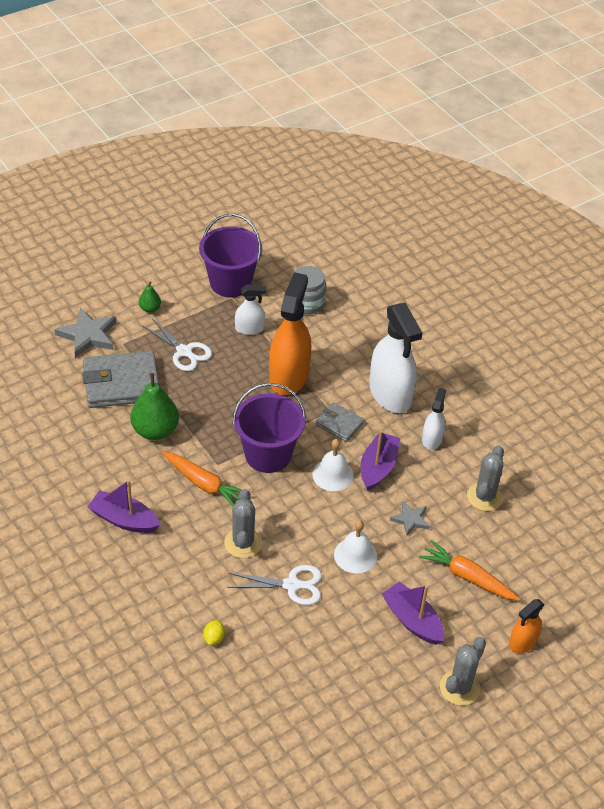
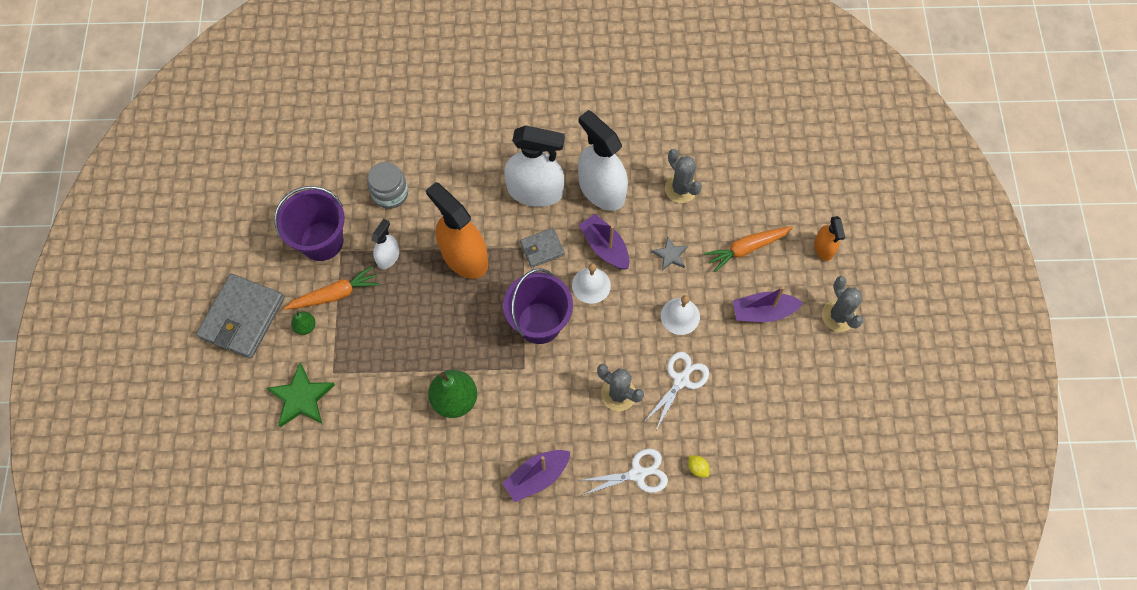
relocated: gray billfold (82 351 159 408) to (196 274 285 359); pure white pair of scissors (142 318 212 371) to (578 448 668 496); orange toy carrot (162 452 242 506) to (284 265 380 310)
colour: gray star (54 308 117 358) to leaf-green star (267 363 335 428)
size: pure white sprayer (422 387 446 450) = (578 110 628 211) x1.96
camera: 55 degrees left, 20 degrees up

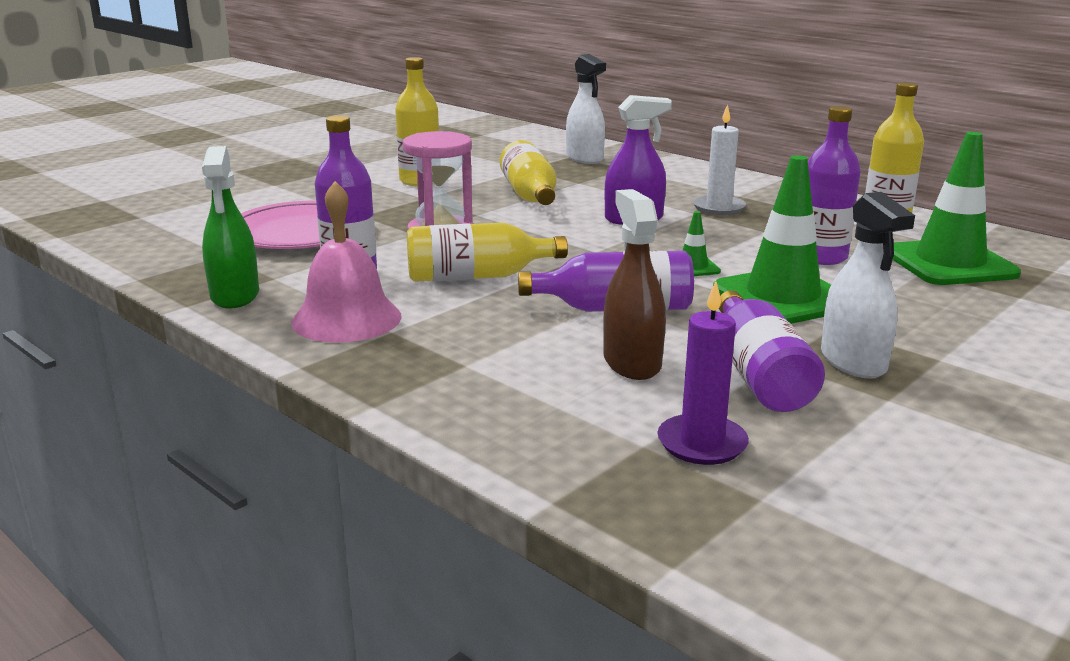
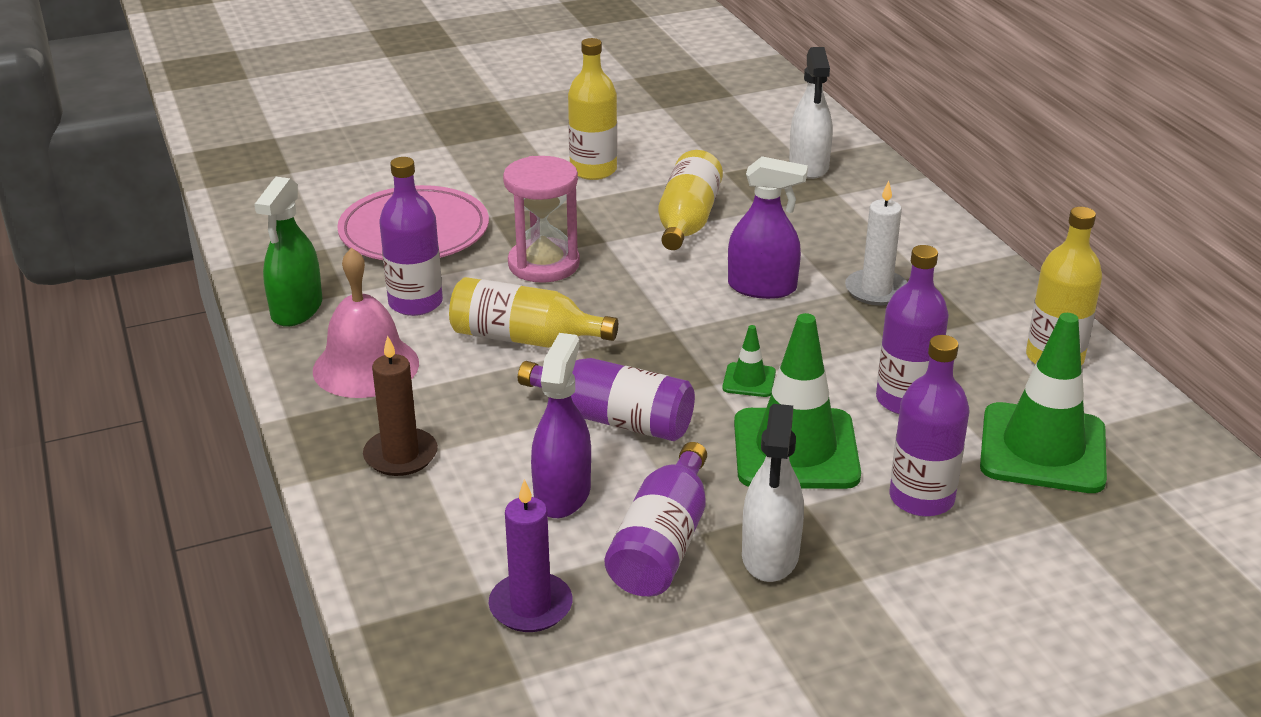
appeared: dark brown candle (363 336 438 476); purple bottle (890 335 969 517)
colour: dark brown sprayer (603 189 666 380) to purple sprayer (531 333 591 518)
camera: 25 degrees right, 10 degrees up

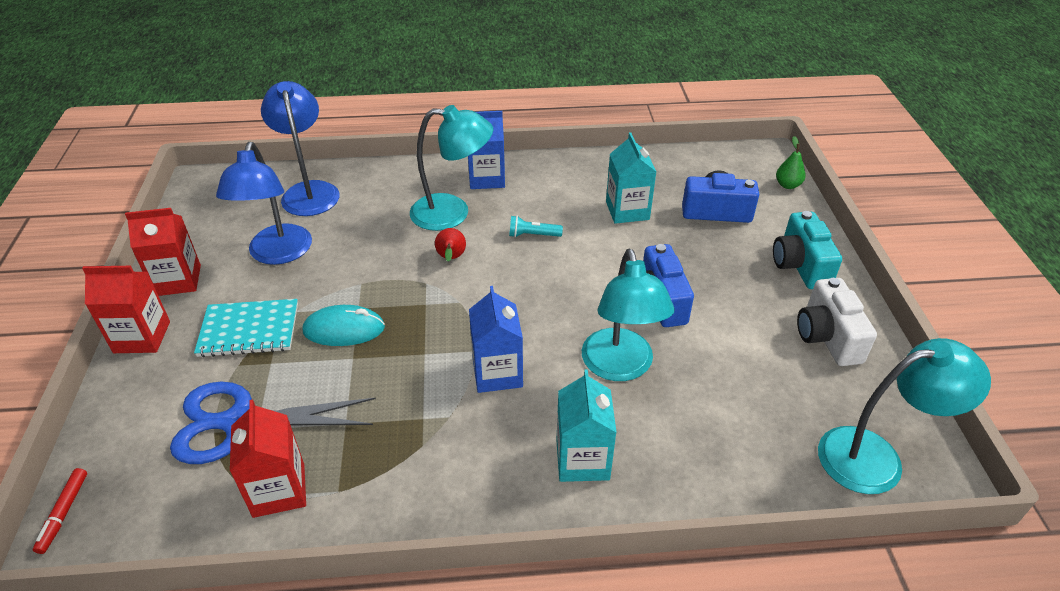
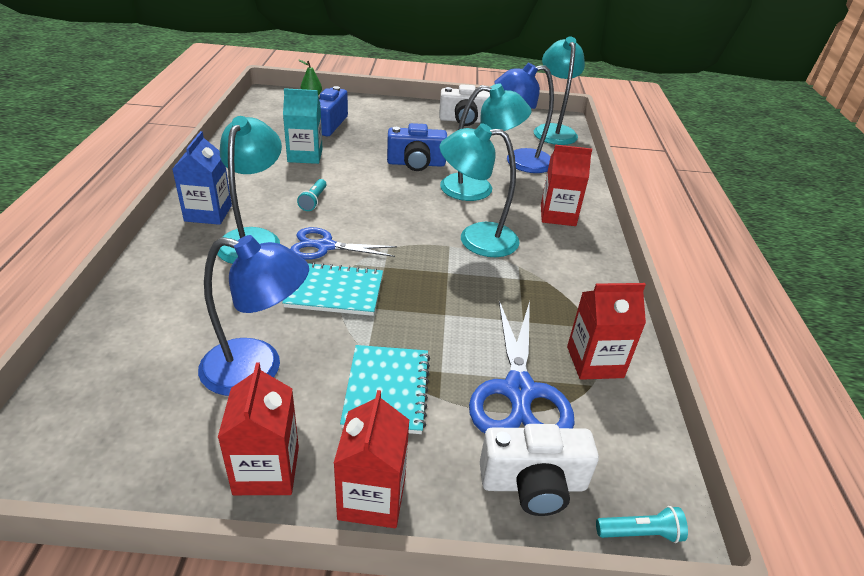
missing: teal computer mouse (303 305 385 346); teal camera (773 211 842 289)
appeared: teal exercise book (282 262 383 316); pure white camera (480 424 599 516)
relocated: royal blue reading lamp (261 81 339 216) to (494 63 554 173)
exchanged: red marker pen (33 468 87 554) to teal torch (596 506 688 543); red pear fruit (435 228 466 262) to royal blue pair of scissors (290 227 397 260); royal blue carton (469 286 523 393) to teal reading lamp (440 123 520 257)
colour: teal carton (556 369 617 482) to red carton (541 145 592 226)
camera: 85 degrees left, 5 degrees down

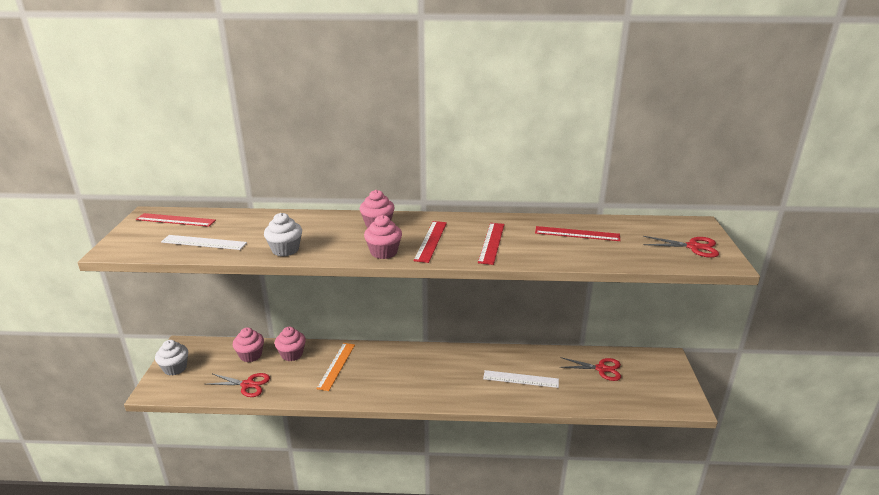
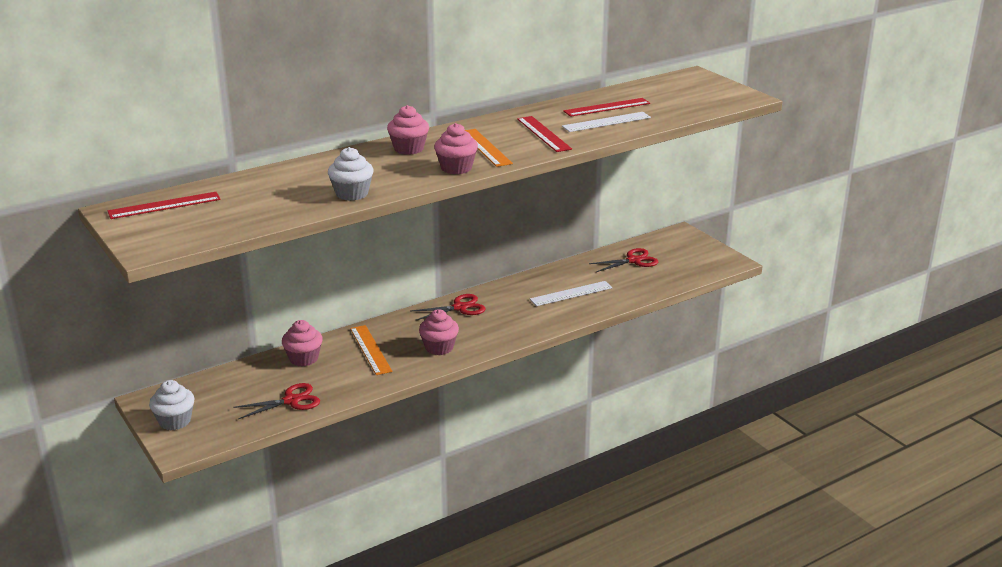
relocated: pure white straightedge (161 235 247 250) to (562 112 651 132); pink fairy cake (233 327 264 362) to (419 309 459 355); red pair of scissors (643 236 719 258) to (411 294 486 321)
colour: red straightedge (413 221 447 263) to orange straightedge (465 129 513 167)
camera: 35 degrees left, 0 degrees up

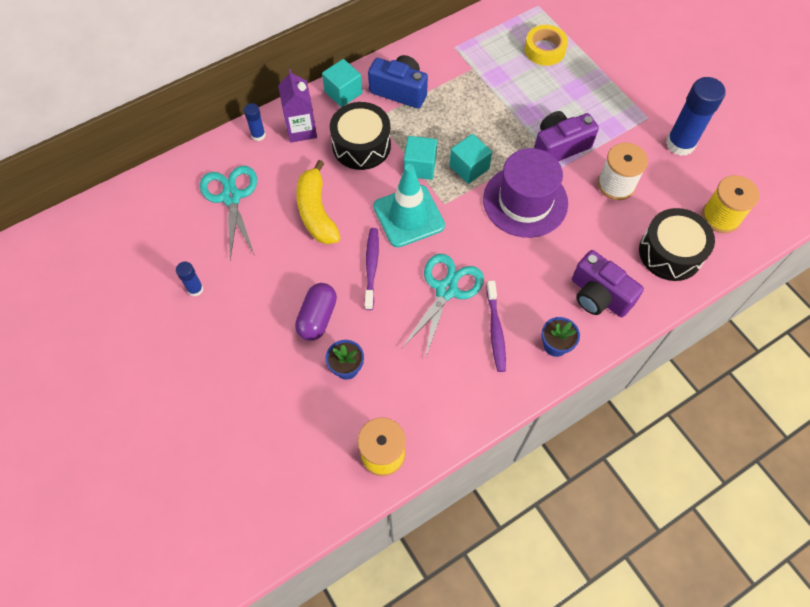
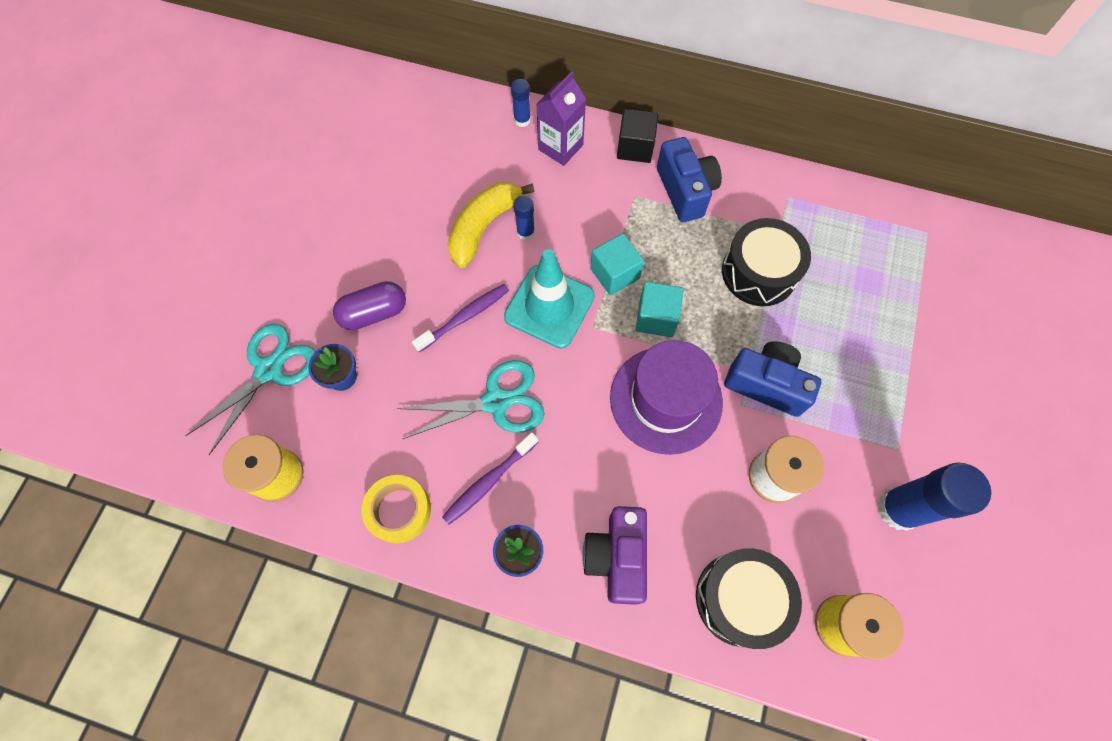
relocated: royal blue stick of glue (176 262 203 296) to (514 196 535 240); teal pair of scissors (200 165 257 260) to (185 324 316 455); ebony toy drum (330 102 391 170) to (722 218 811 306); golden tape (525 25 568 66) to (361 475 431 543)
colour: teal solid cube (322 59 362 107) to ebony solid cube (617 109 658 163); purple camera (534 111 599 161) to royal blue camera (724 341 821 417)
camera: 50 degrees right, 5 degrees up

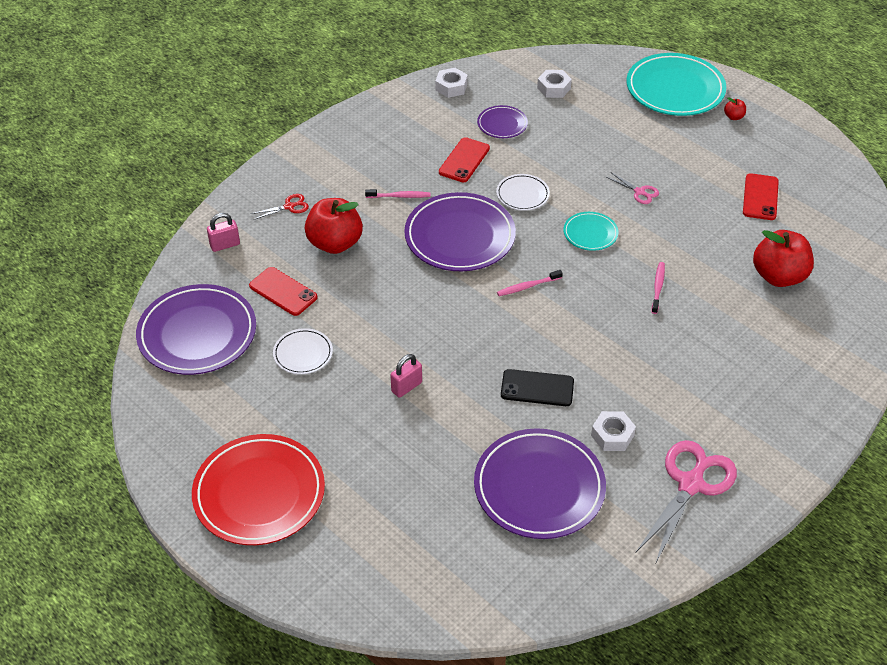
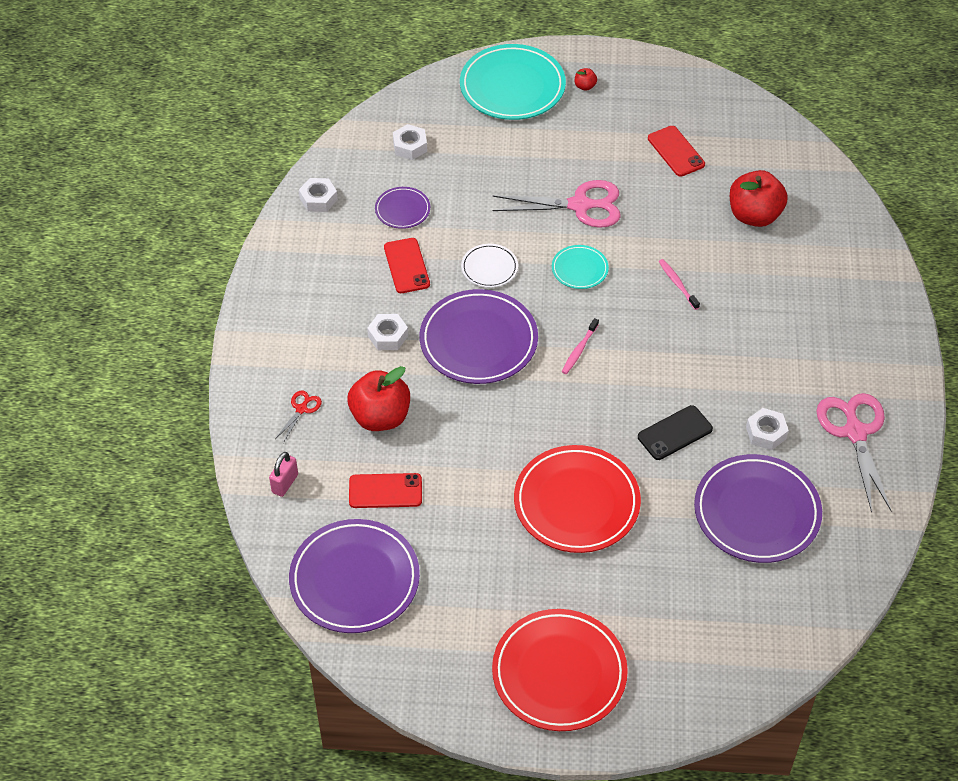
missing: pure white plate (273 328 333 374)
exchanged: pink tooth brush (365 189 431 198) to pure white hex nut (367 314 408 350); pink padlock (390 354 422 398) to red plate (514 445 641 553)
size: pink pair of scissors (607 172 659 204) = (493 180 621 228) x2.17
camera: 40 degrees left, 5 degrees up

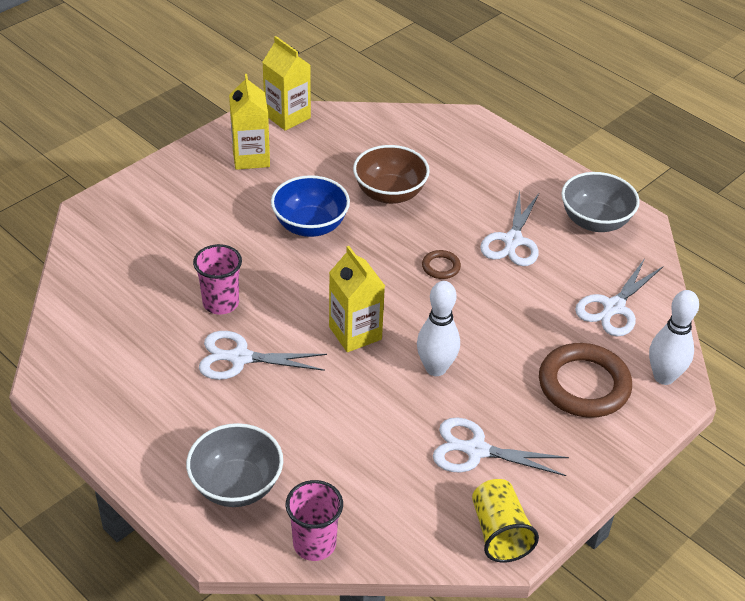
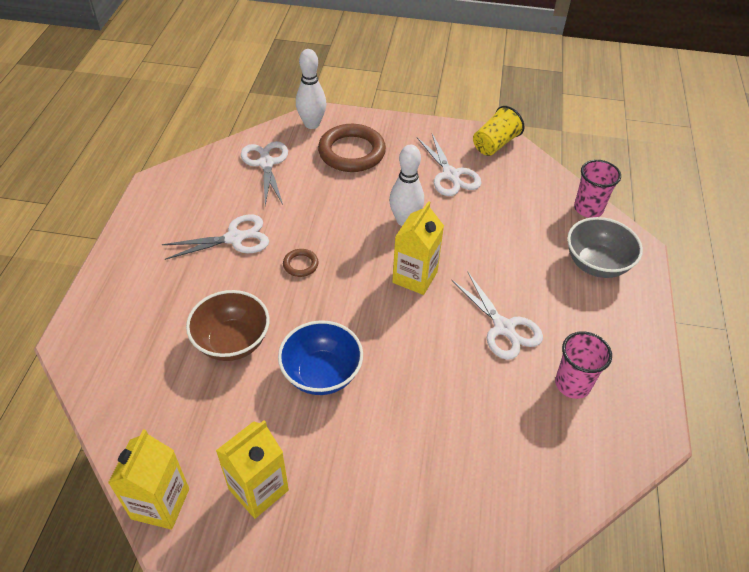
missing: gray deep dish (561 172 640 232)
relocated: pink beaker (193 244 242 315) to (555 331 612 399)
spun: pure white pair of scissors (575 258 664 337) = (241 141 288 206) 105 degrees counterclockwise
camera: 125 degrees left, 5 degrees up

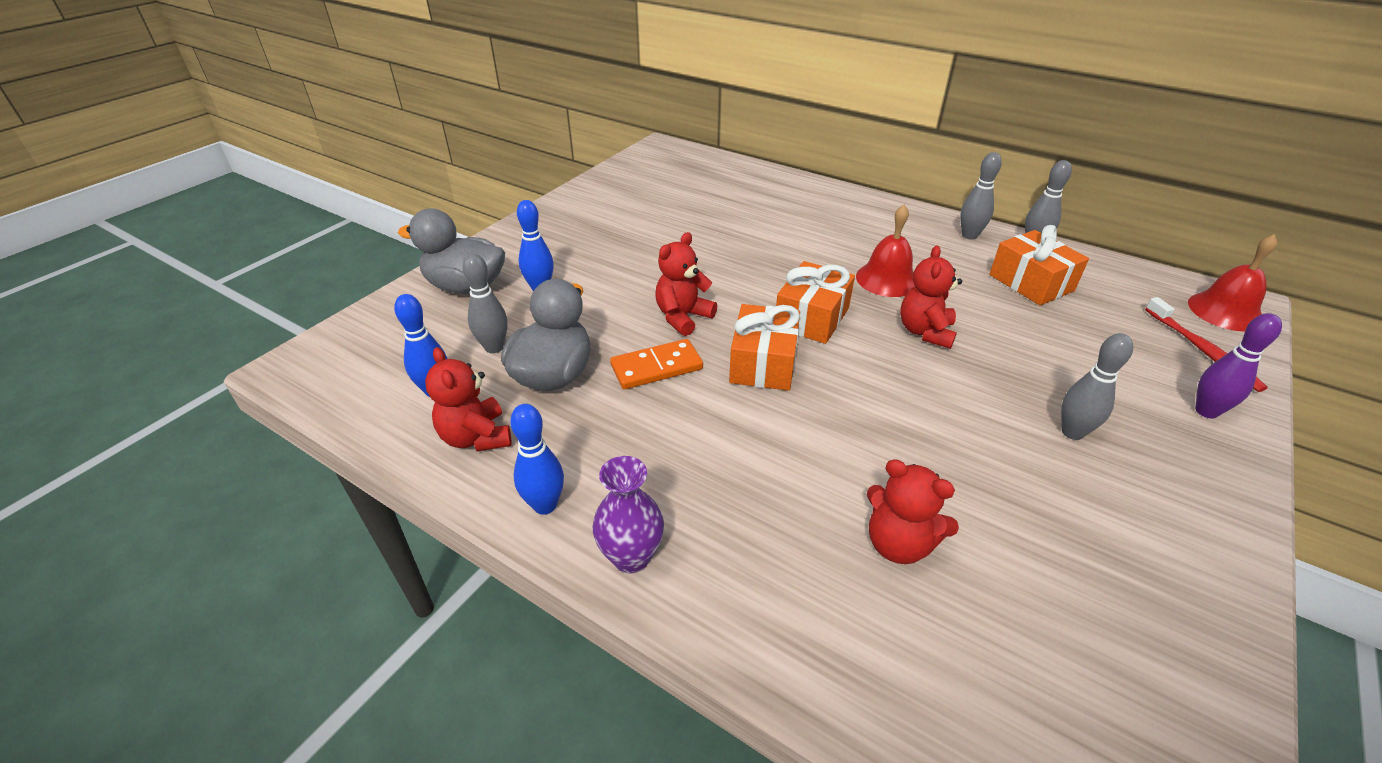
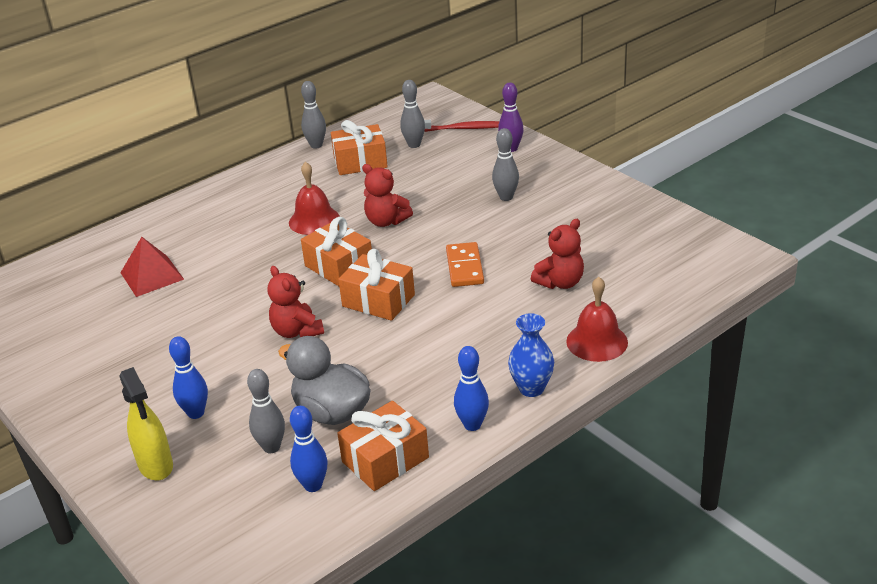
appeared: red solid pyramid (120 237 184 297)
relocated: orange domino tile (610 339 703 389) to (446 242 484 287); gray tenpin (960 152 1002 240) to (400 80 425 148); red hand bell (1188 234 1278 331) to (566 277 628 362)
exchanged: gray duck (398 209 505 294) to golden sprayer (119 367 173 481); red teddy bear (425 347 512 451) to orange present (337 401 429 491)
colour: purple tall vase (593 456 664 573) to royal blue tall vase (508 313 554 397)
camera: 70 degrees left, 5 degrees down

